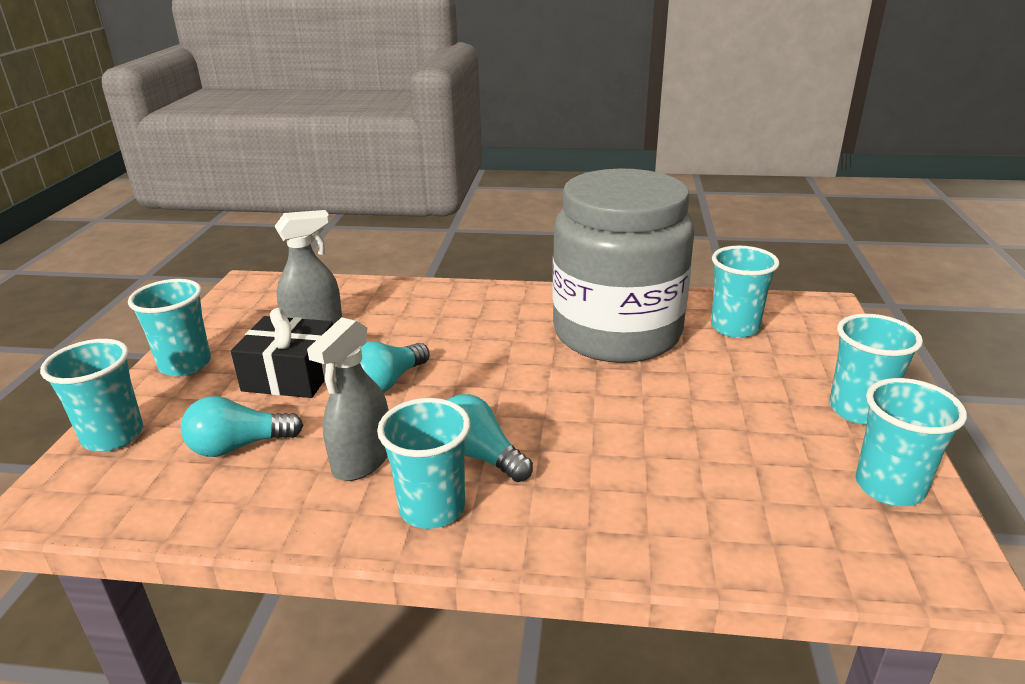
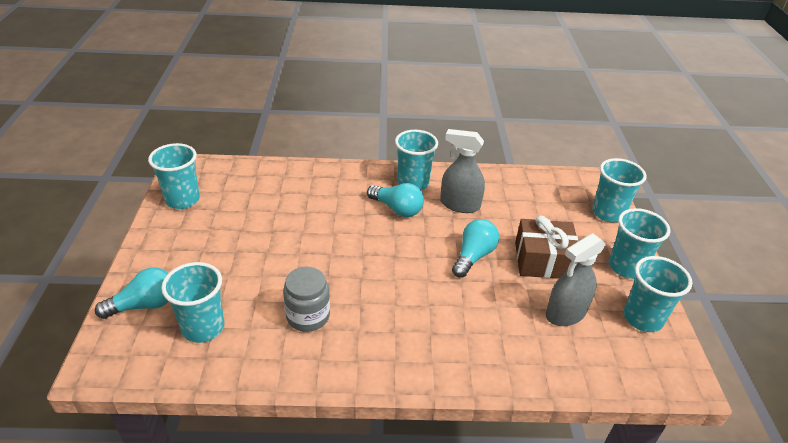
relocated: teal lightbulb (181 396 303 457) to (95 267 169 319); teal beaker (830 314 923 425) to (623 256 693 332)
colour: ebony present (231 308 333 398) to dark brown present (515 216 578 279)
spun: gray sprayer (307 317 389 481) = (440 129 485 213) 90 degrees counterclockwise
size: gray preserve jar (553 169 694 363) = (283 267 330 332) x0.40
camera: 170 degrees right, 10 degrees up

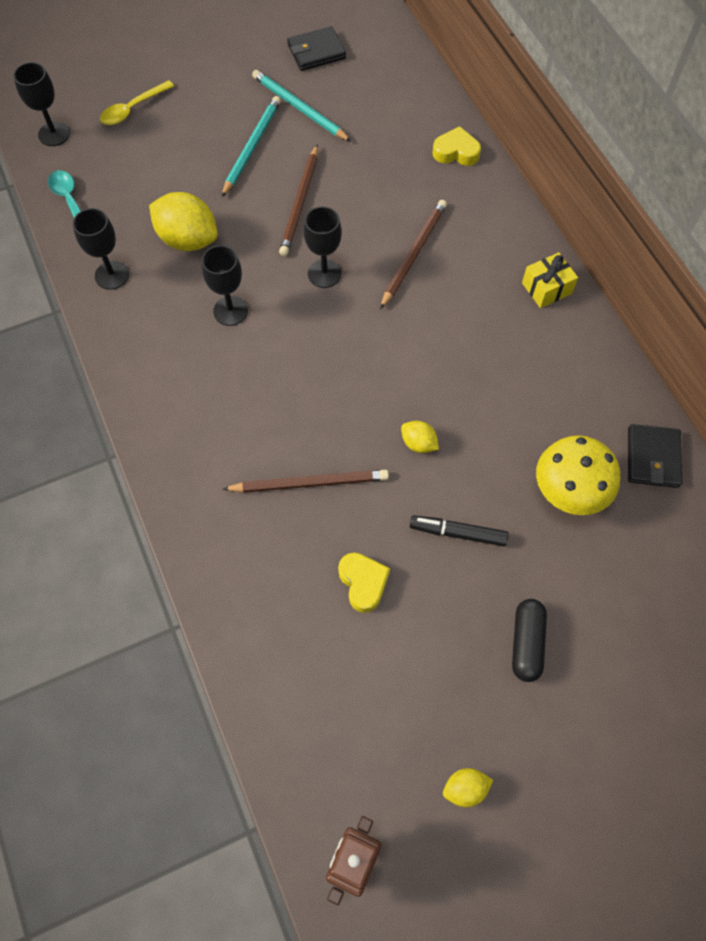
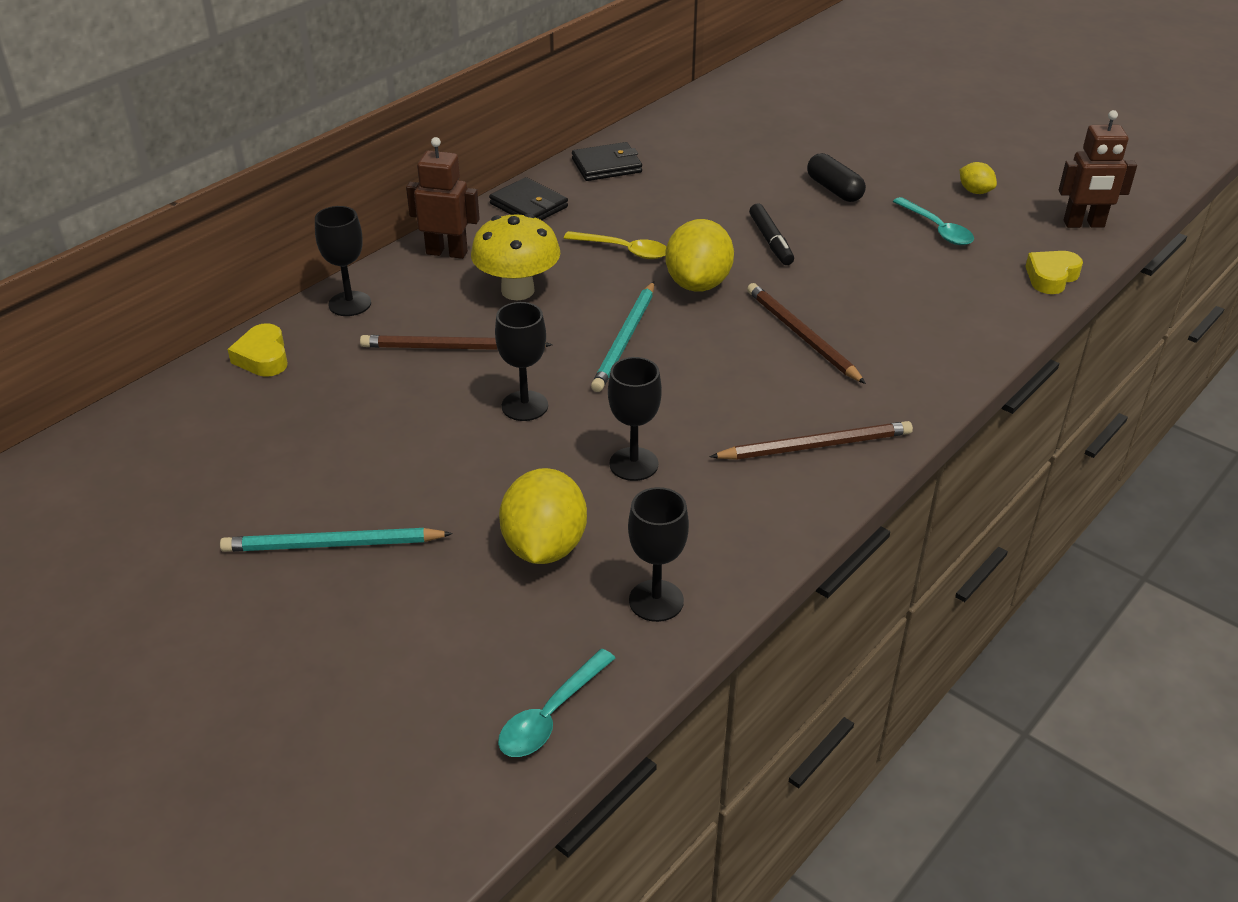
appeared: teal teaspoon (893 197 974 245)
relocated: ebony chalice (13 62 70 146) to (315 206 371 316); golden teaspoon (100 80 174 125) to (564 231 666 259); teal pencil (252 70 351 141) to (591 281 654 392); dark brown pencil (279 144 318 256) to (710 421 913 460); ebony billfold (287 26 346 71) to (489 177 568 220); golden heart shape (338 552 390 613) to (1025 251 1083 294); golden toadstool (536 435 620 515) to (471 213 560 300)
exchanged: golden present (522 252 578 308) to dark brown toy robot (406 137 480 259)
spun: ebony pill shape (512 599 547 682) = (807 153 866 202) 75 degrees clockwise
size: golden lemon (401 421 439 453) = (665 219 734 292) x1.99
camera: 115 degrees left, 25 degrees down

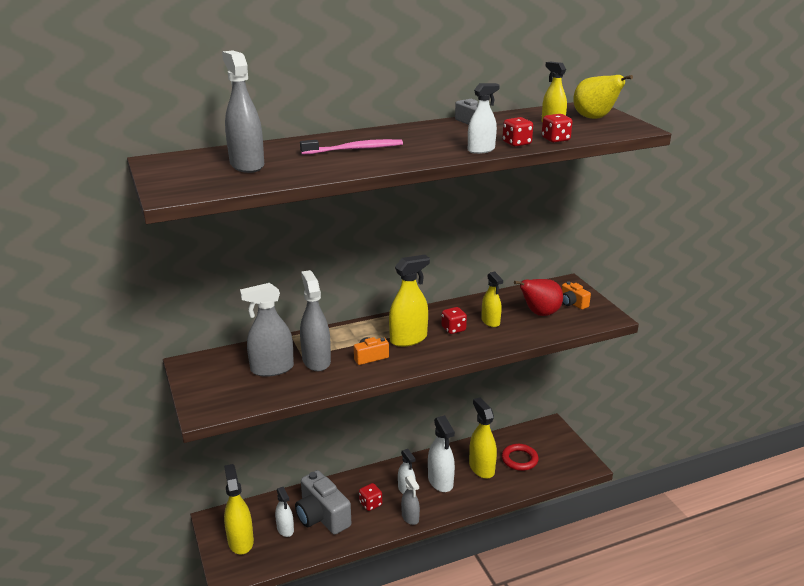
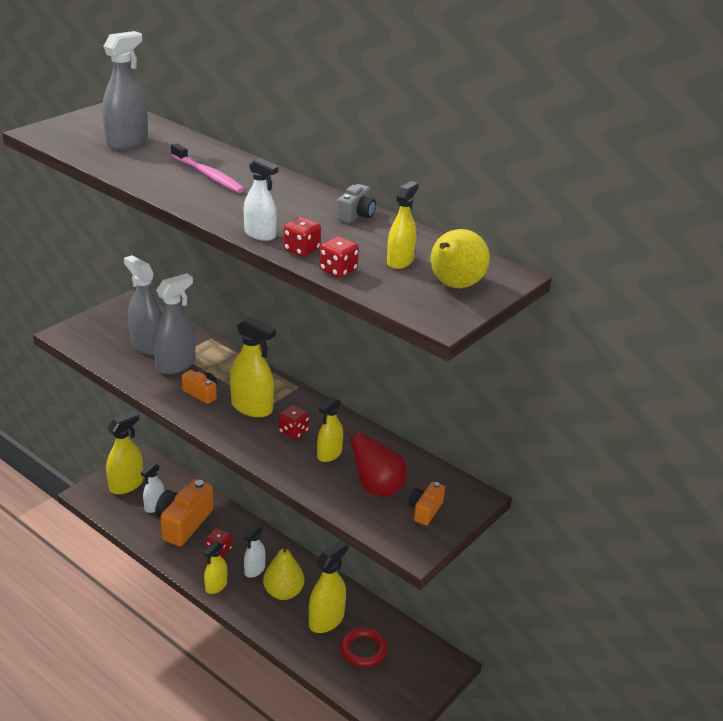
exchanged: pure white sprayer (428 415 455 492) to golden pear fruit (263 543 304 600)
colour: gray camera (295 470 351 535) to orange camera (155 479 214 546); gray sprayer (401 475 420 525) to golden sprayer (203 541 227 594)
camera: 60 degrees right, 5 degrees up

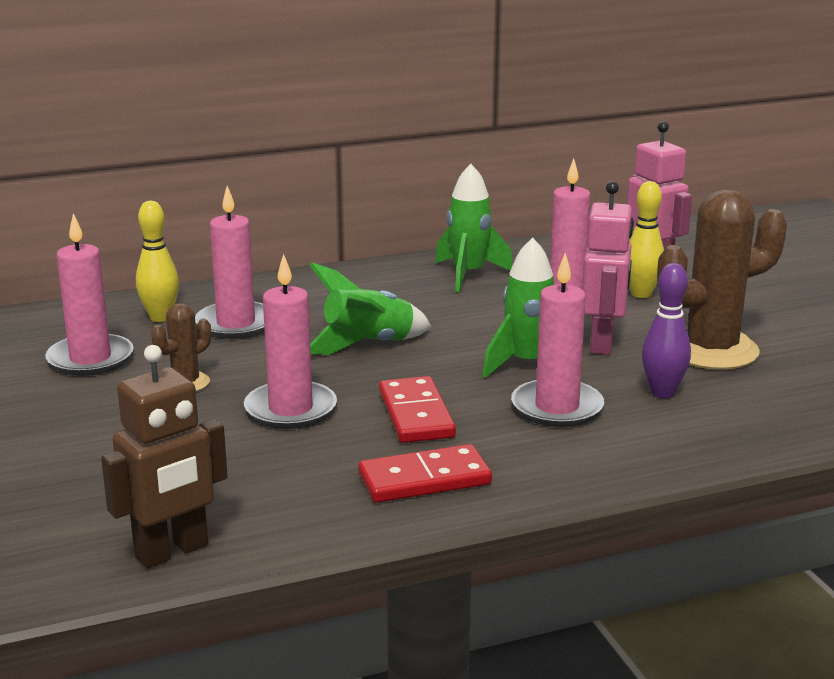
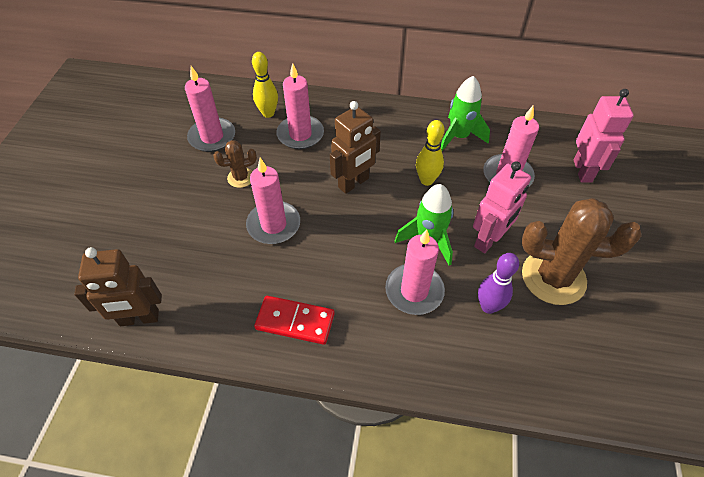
missing: red domino tile (379 376 456 443)
relocated: golden tenpin (629 181 664 298) to (416 120 445 186)
exchanged: leaf-green rocket (310 263 431 355) to dark brown toy robot (330 101 381 194)
camera: 30 degrees right, 30 degrees up

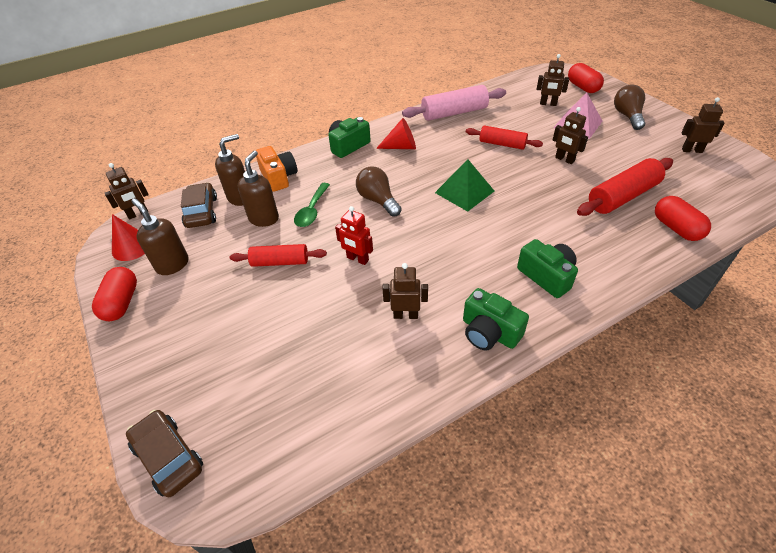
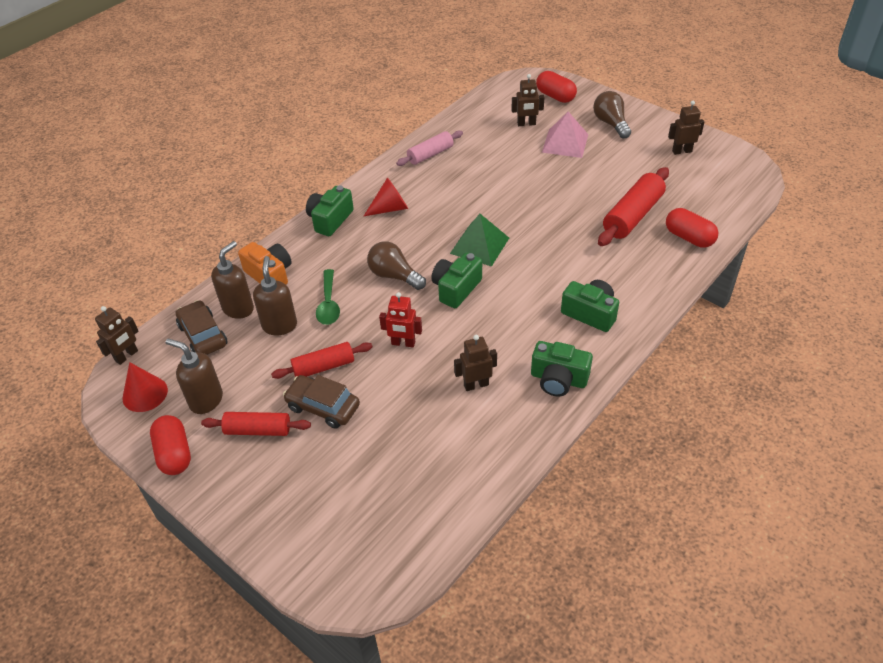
missing: dark brown toy robot (553 107 588 164)
appeared: leaf-green camera (431 253 482 308)
relocated: dark brown car (126 410 203 497) to (283 375 360 429); red dough roller (466 126 543 150) to (201 412 311 436)
size: pink dough roller (402 85 506 121) = (396 131 463 166) x0.65
camera: 20 degrees left, 0 degrees up

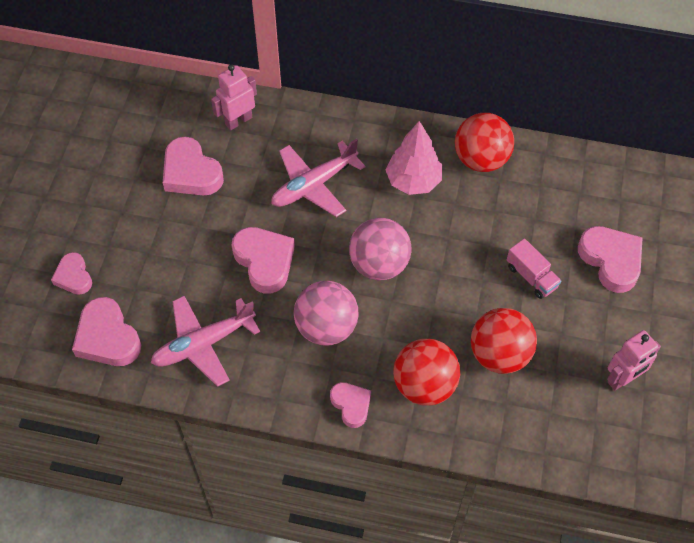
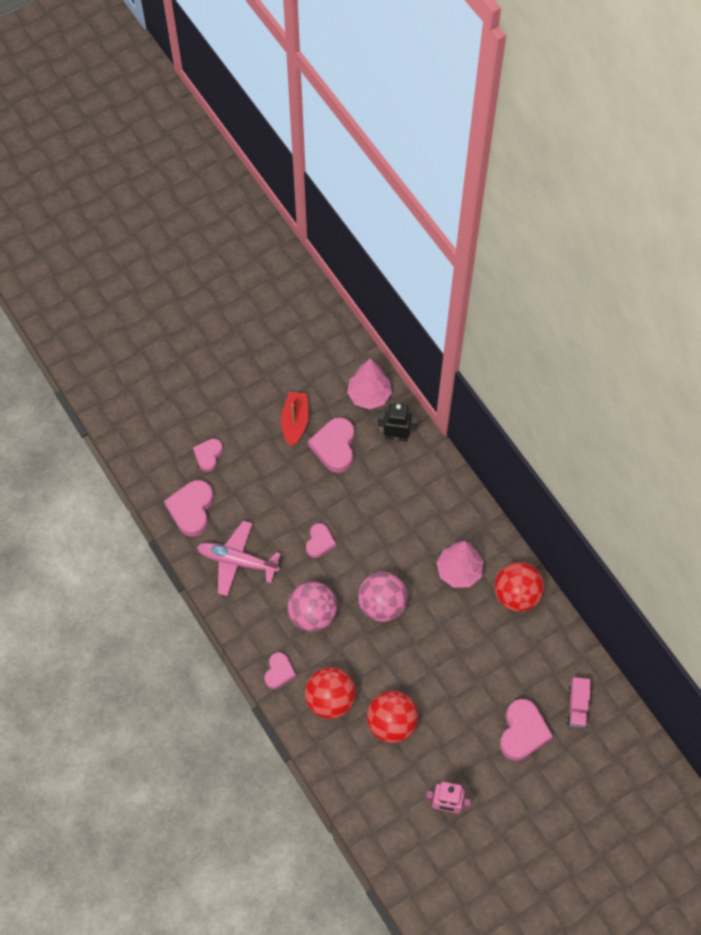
missing: pink plane (271 138 366 217)
appeared: red sailboat (281 392 309 446); pink fir tree (347 358 392 409)
relocated: pink truck (507 238 561 299) to (567 677 591 728)
colour: pink toy robot (211 64 257 130) to ebony toy robot (377 403 418 442)
size: pink heart shape (232 227 295 294) = (306 523 336 558) x0.61
camera: 45 degrees right, 5 degrees up

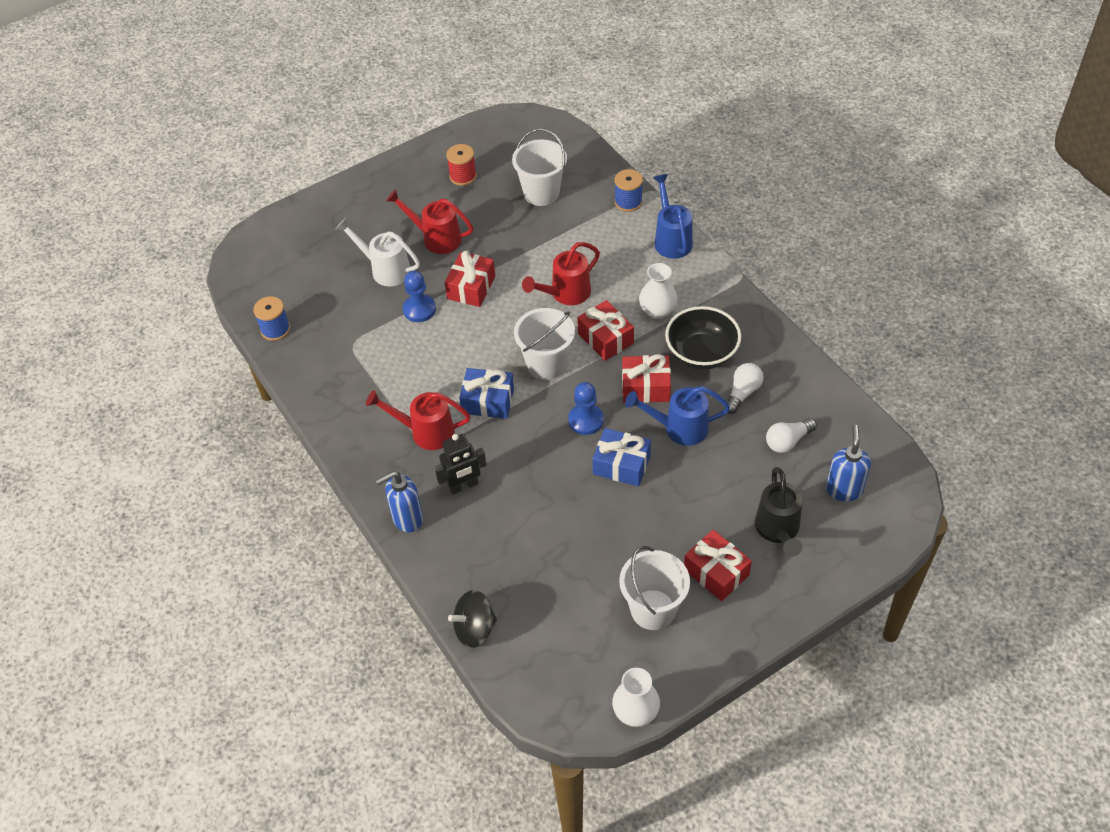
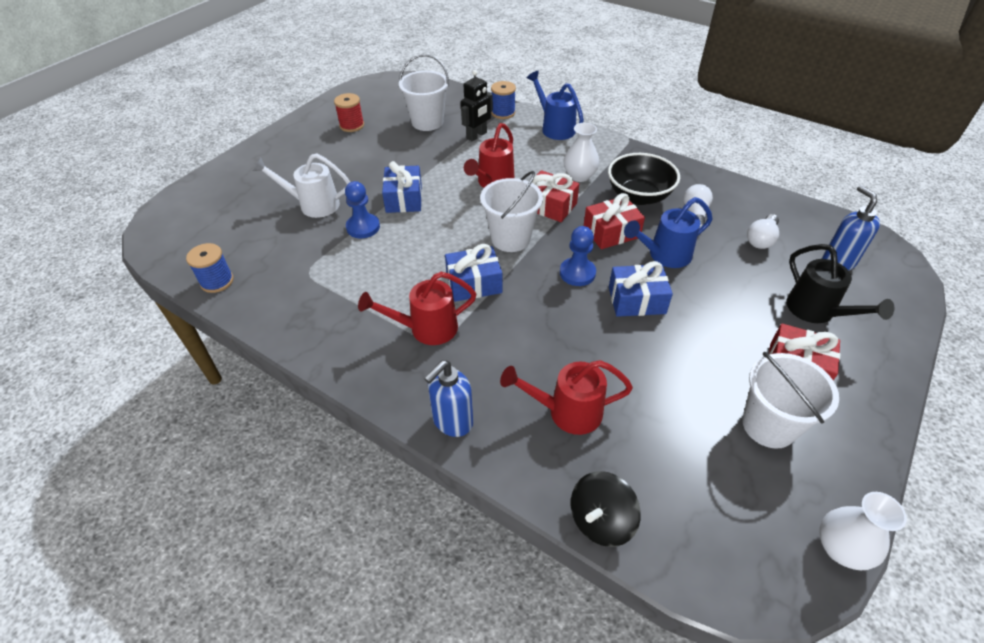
relocated: red sprinkling can (386 189 473 254) to (500 360 633 435); ebony toy robot (435 434 486 495) to (461 70 493 141)
colour: red present (445 251 495 307) to royal blue present (382 161 422 213)
camera: 25 degrees left, 5 degrees down

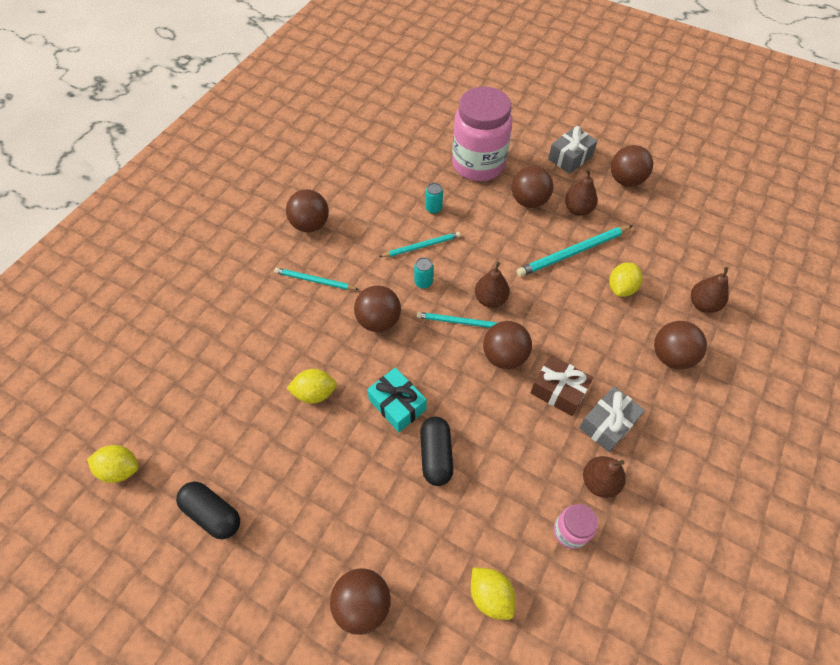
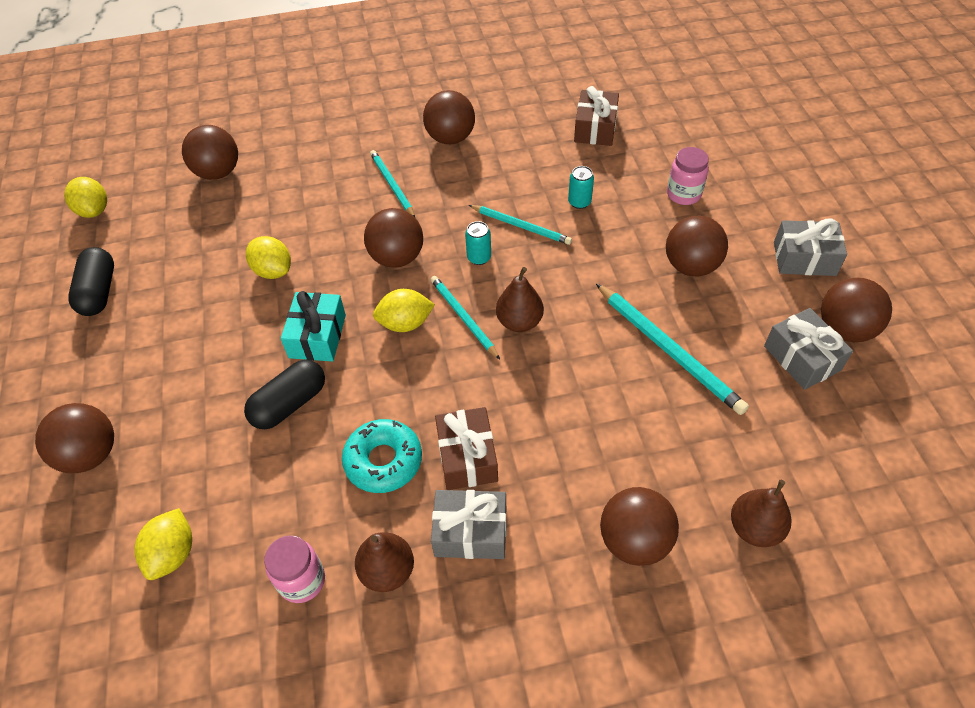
missing: dark brown pear fruit (565 169 597 216)
appeared: teal doughnut (342 419 422 493); dark brown present (574 86 619 146); gray present (764 308 853 390)
relocated: dark brown sphere (483 321 532 369) to (182 125 238 180); golden lemon (609 262 643 297) to (373 289 435 332)
spun: teal pencil (517 225 633 277) = (596 284 749 415) 150 degrees counterclockwise
size: pink preserve jar (452 87 512 181) = (667 147 709 205) x0.46
camera: 50 degrees right, 5 degrees down

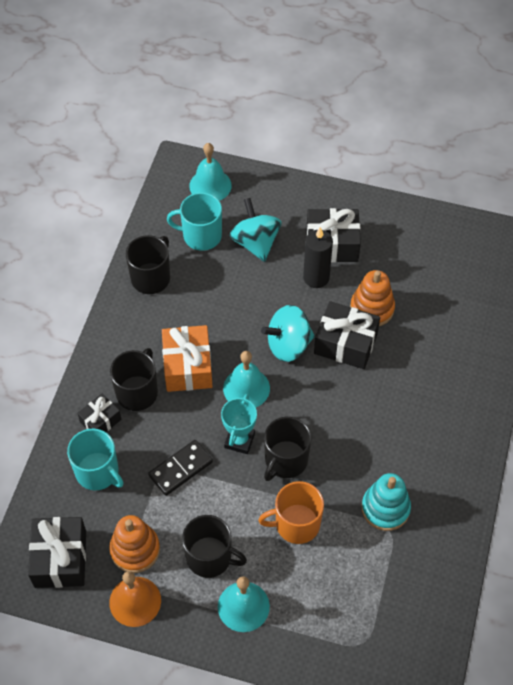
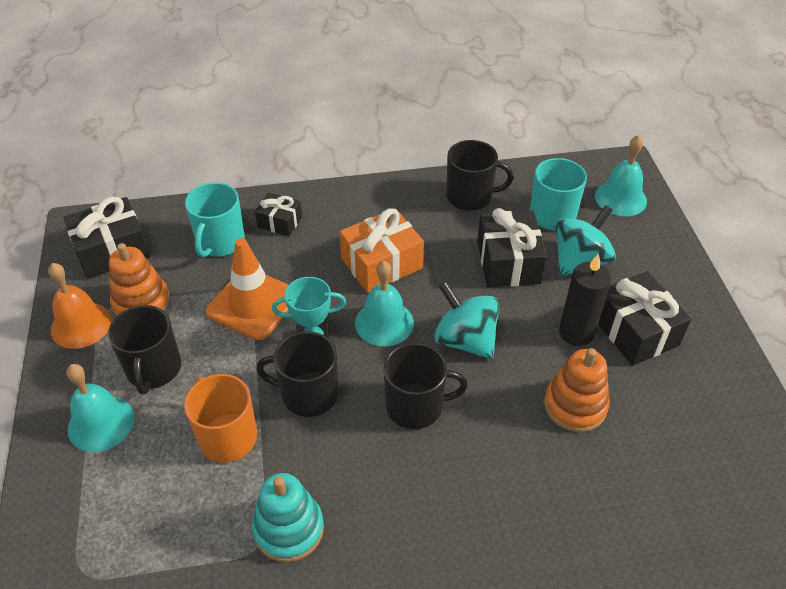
relocated: ebony coffee mug (110 348 158 411) to (383 343 468 429); ebony present (314 301 380 369) to (477 208 547 288)
exchanged: ebony domino tile (148 440 213 496) to orange traffic cone (206 238 289 340)
camera: 65 degrees right, 10 degrees down

